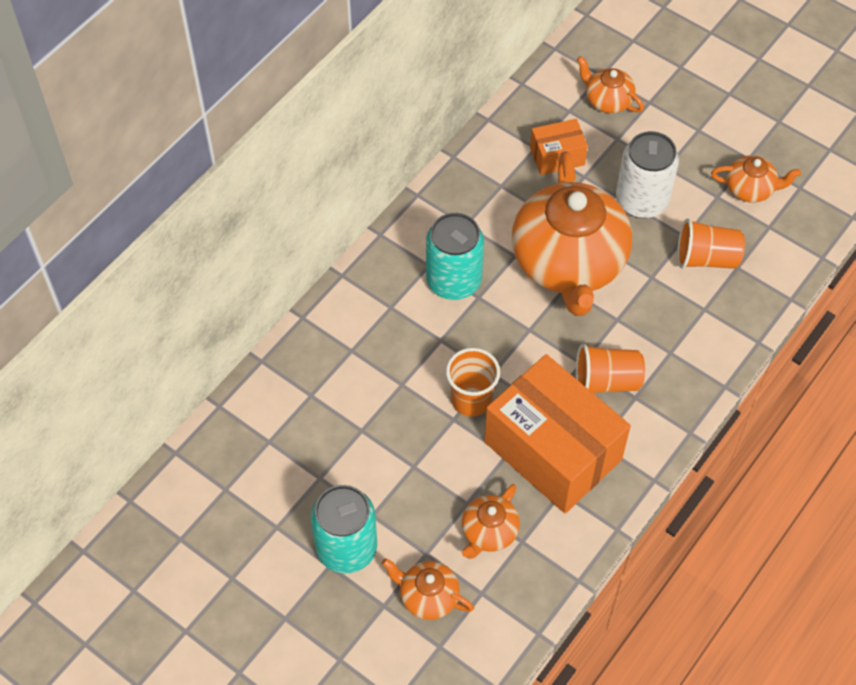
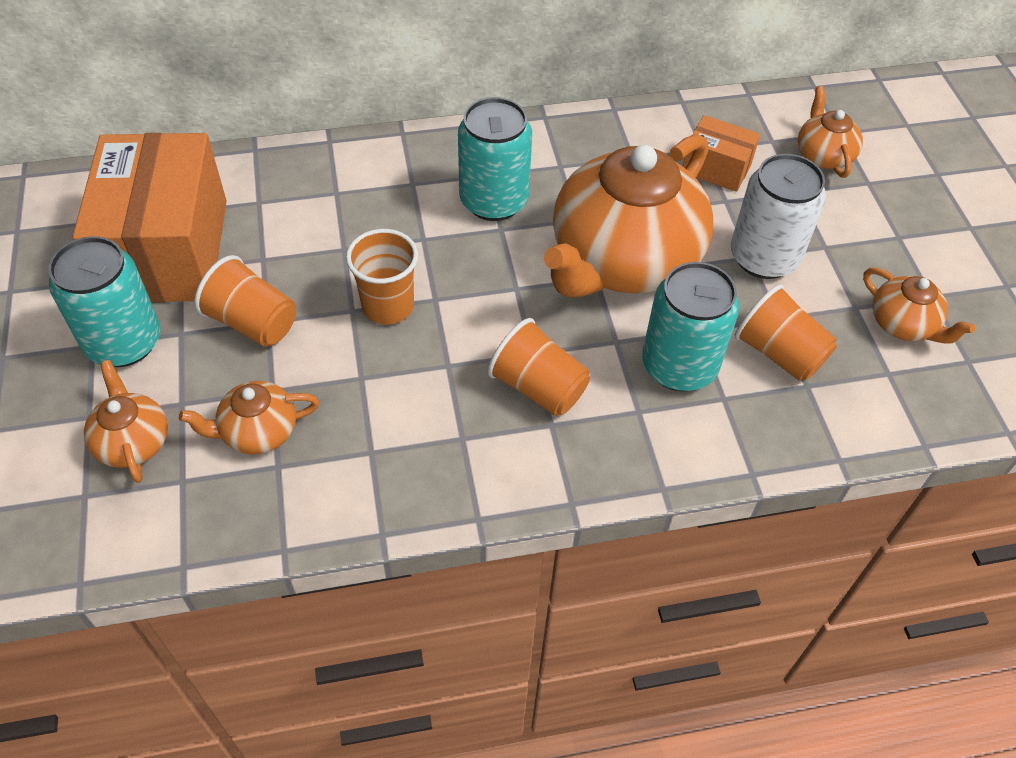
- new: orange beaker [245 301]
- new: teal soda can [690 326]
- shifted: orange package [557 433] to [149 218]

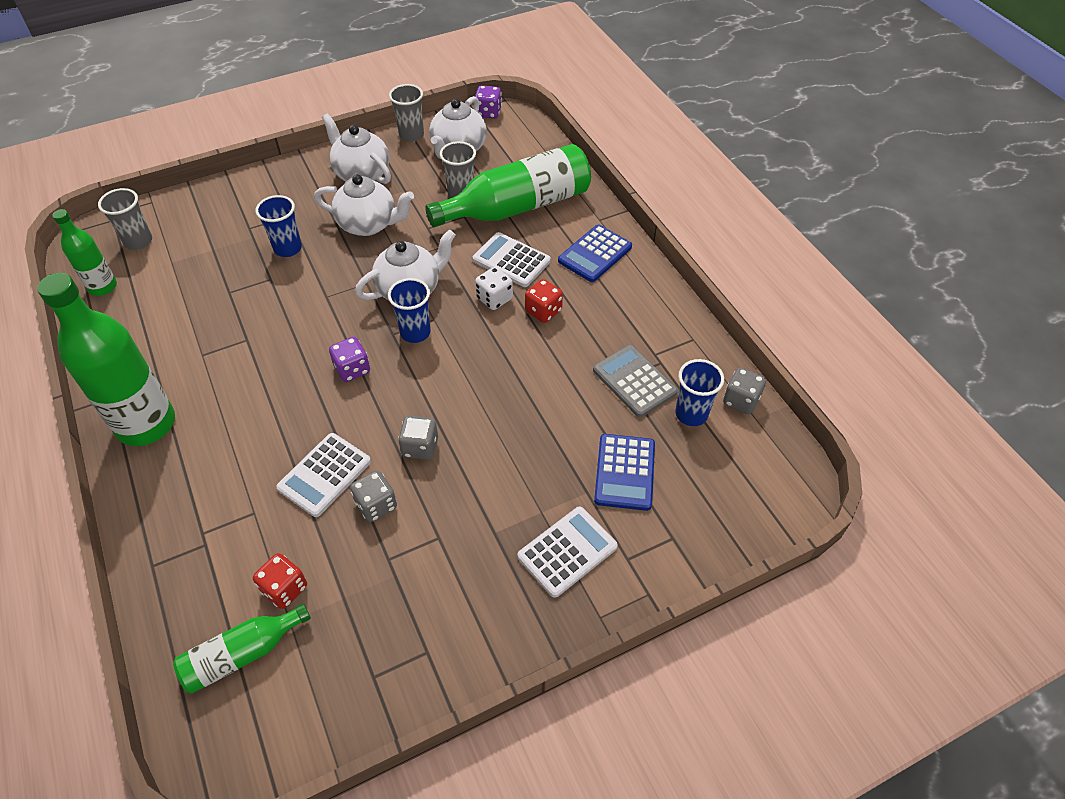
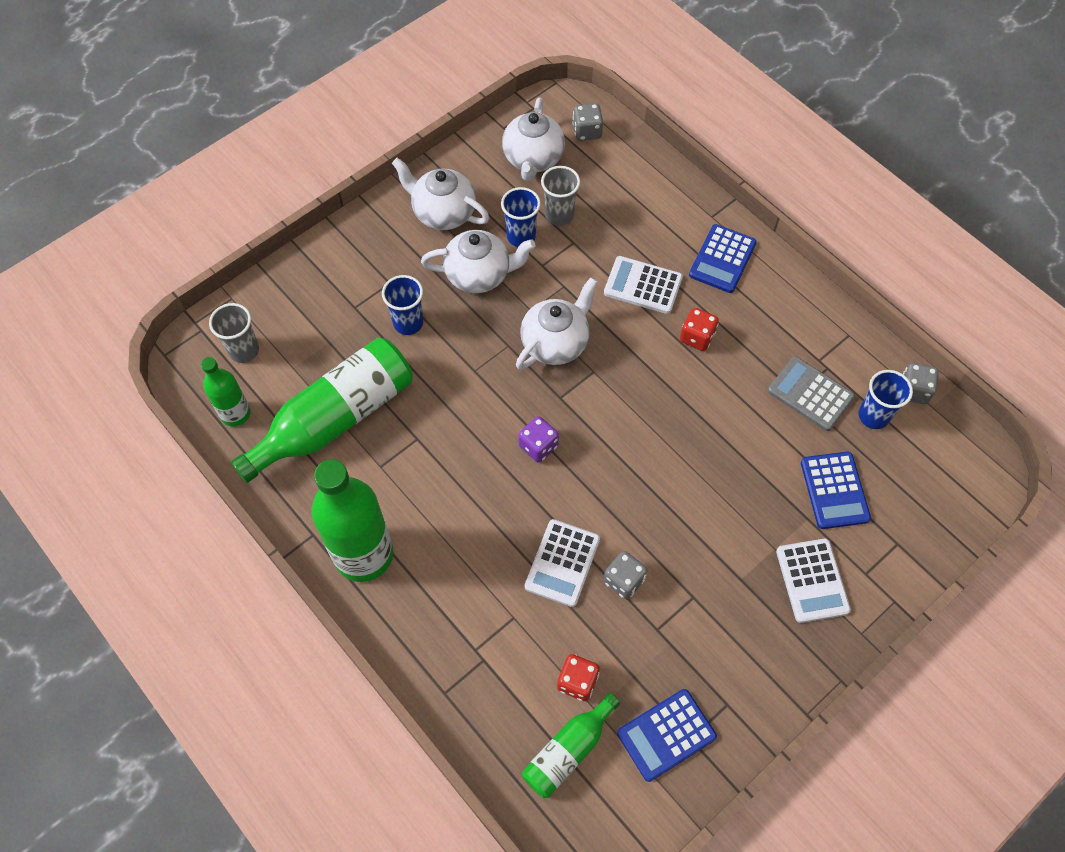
- gone: ash-grey beaker [406 113]
- gone: purple die [488 102]
- gone: white die [494 288]
- new: blue pocket calculator [667 735]
- shifted: blue beaker [409 310] to [521 217]
- shifted: ash-grey die [418 438] to [587 122]
- shifted: leaf-green drink bottle [508 185] to [322 410]
- rotated: white pocket calculator [568 552] = [813 581] 135 degrees clockwise

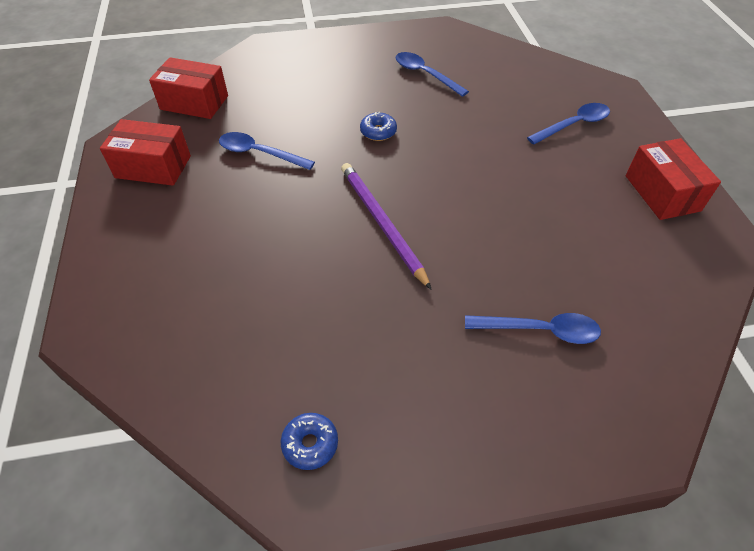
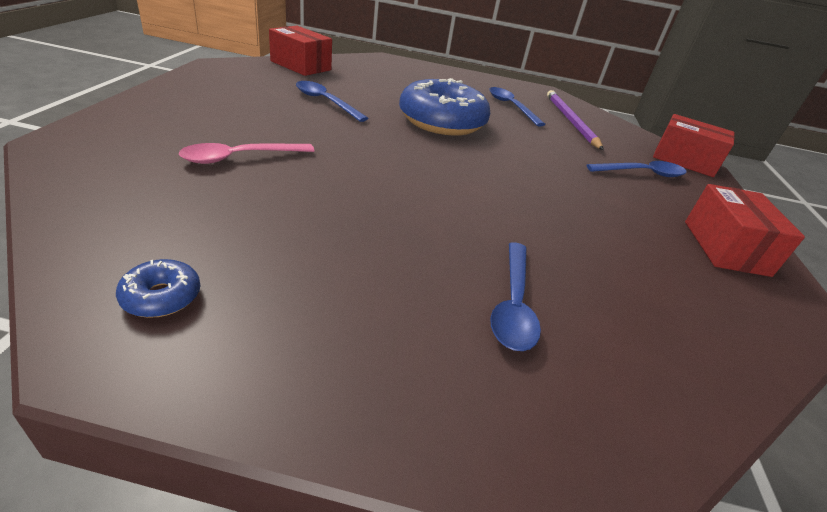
- new: pink teaspoon [246 153]
- shifted: red package [145 152] to [694 145]
- shifted: purple lead pencil [386 226] to [575 120]
- rotated: blue teaspoon [533 328] = [515 296] 75 degrees clockwise
- scaled: blue doughnut [378 126] = [444 107] x2.46

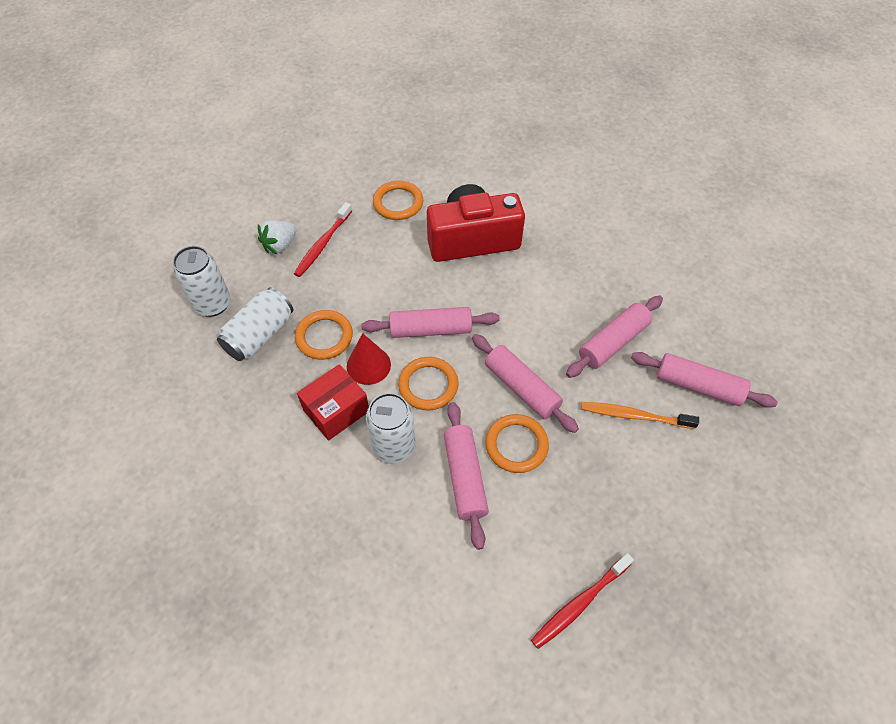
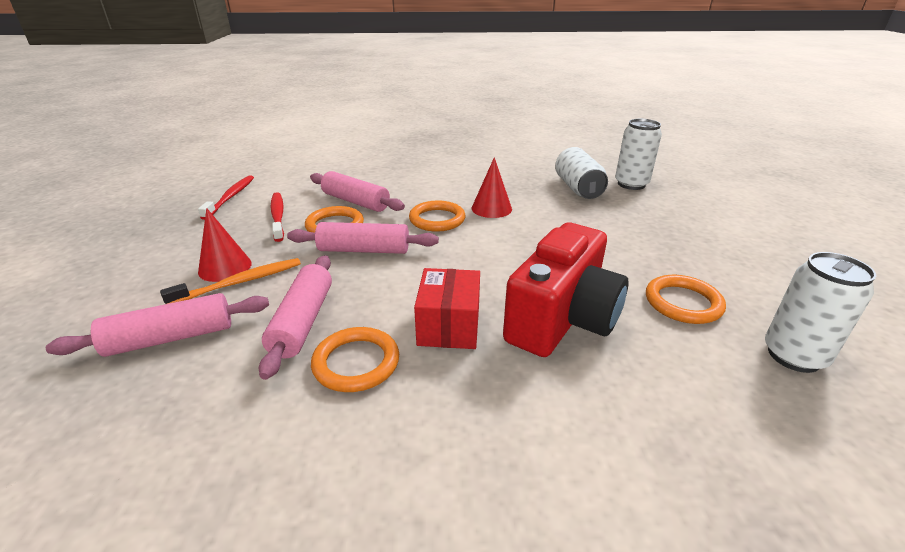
- gone: white berry [277 237]
- gone: pink pastry roller [430 322]
- new: red solid cone [225 245]
- shifted: red tooth brush [323 239] to [277 217]
- shifted: orange hoop [324 335] to [355 359]
- shifted: red package [333 402] to [447 308]
- shifted: white soda can [391 428] to [820 312]

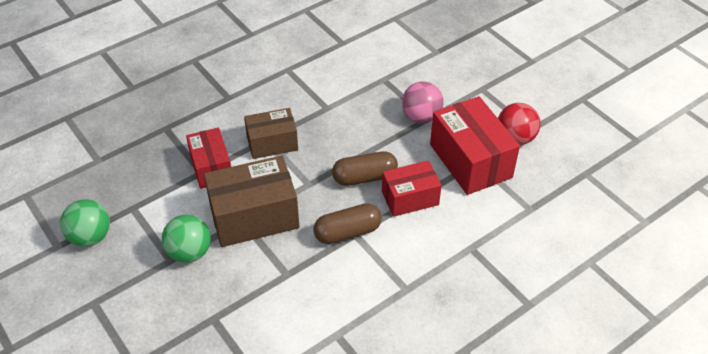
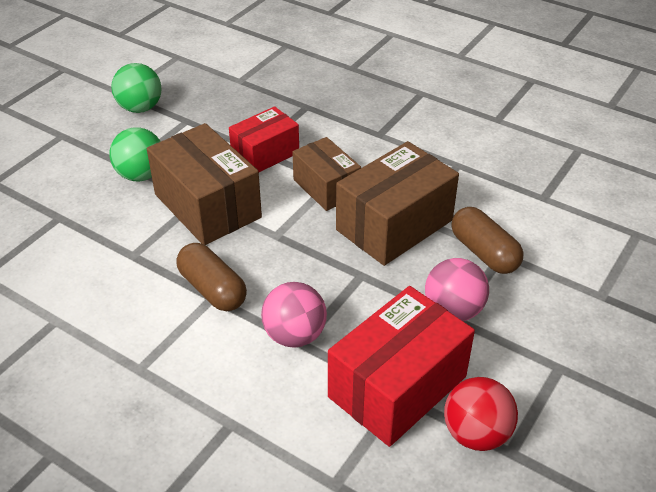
- new: dark brown package [397 203]
- shifted: dark brown pill [365 168] to [488 240]
- swapped: red package [412 188] to pink play ball [294 315]

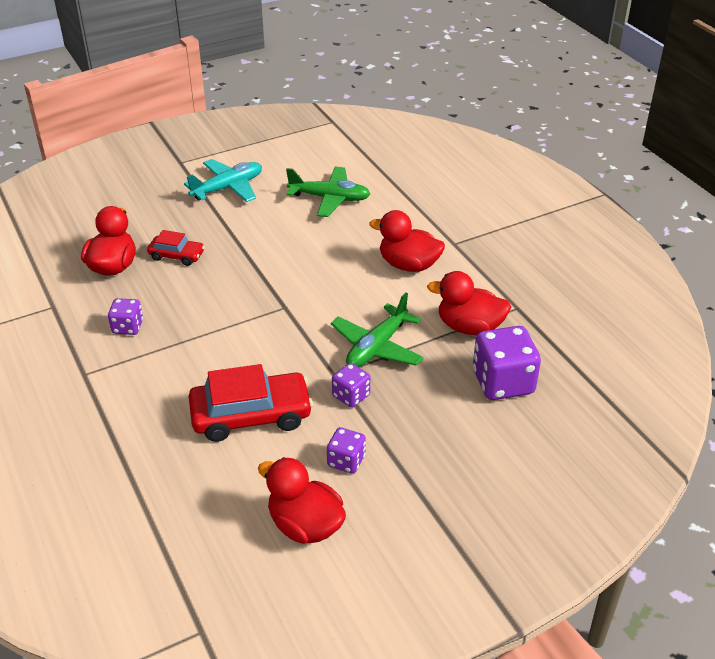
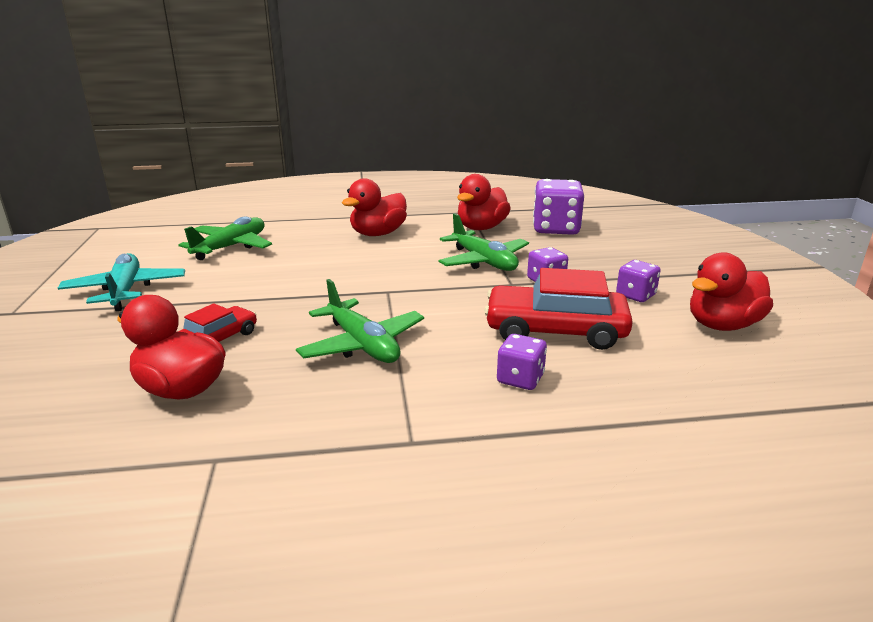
- new: leaf-green toy plane [360 321]
- shifted: purple die [125 316] to [522 362]
- rotated: red car [251 403] = [558 309] 90 degrees counterclockwise

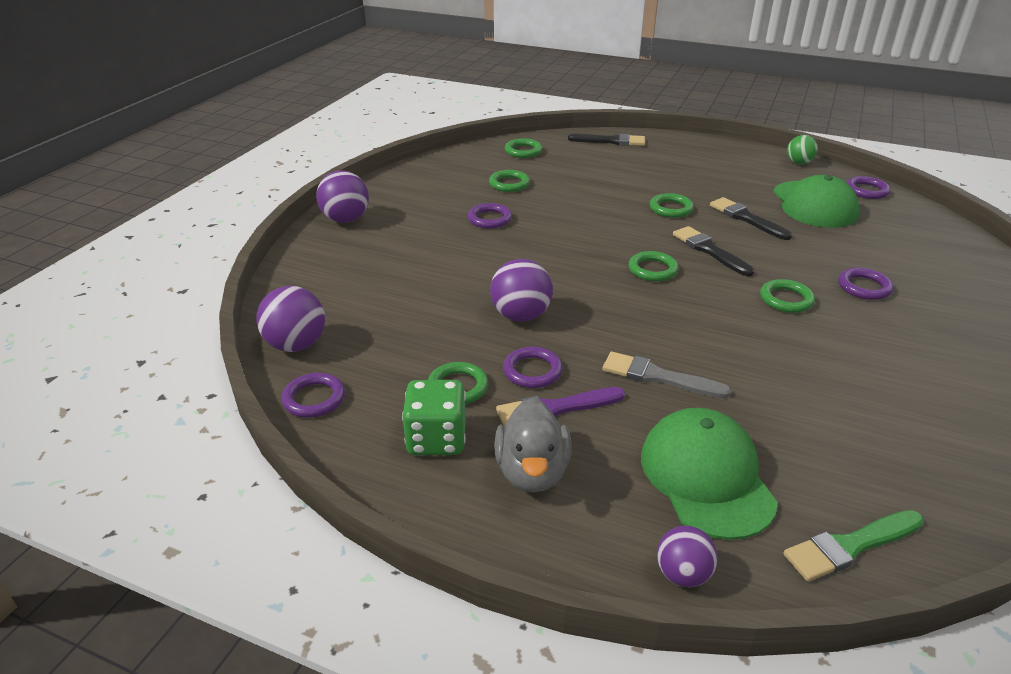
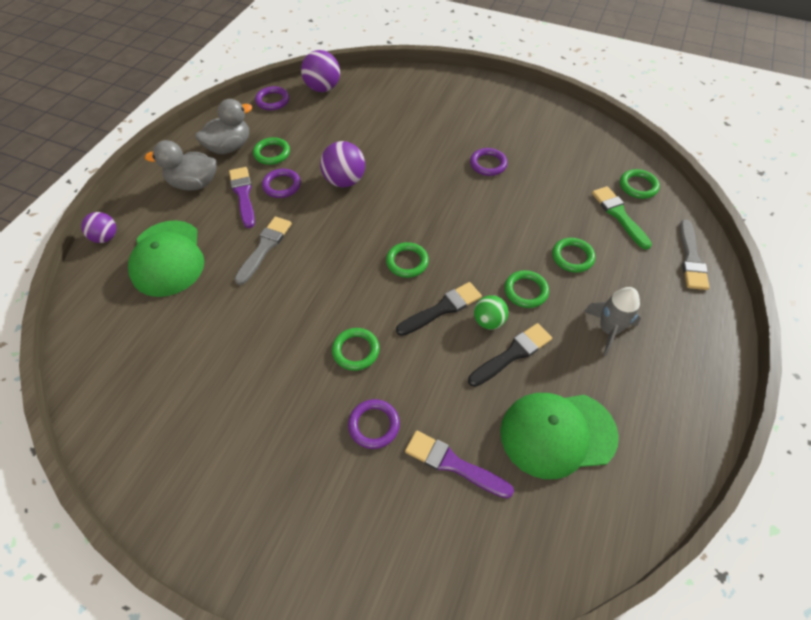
- gone: purple play ball [342 197]
- gone: purple hoop [868 187]
- new: purple paint brush [459 465]
- new: ash-grey toy rocket [612 321]
- shifted: leaf-green hoop [509 181] to [573 255]
- shifted: leaf-green paint brush [854 546] to [622 218]
- shifted: leaf-green play ball [802 149] to [491 312]
- swapped: leaf-green die [434 417] to ash-grey toy duck [223 126]
- repainted: black paint brush [606 140] to ash-grey paint brush [694 254]
- rotated: leaf-green baseball cap [709 474] = [166 258] 90 degrees clockwise

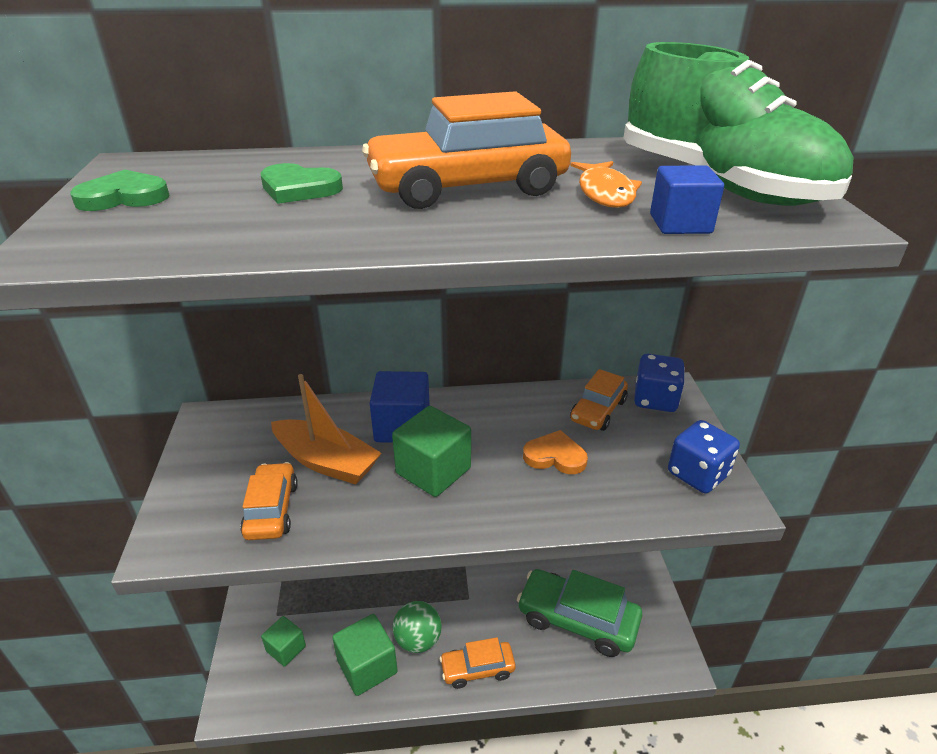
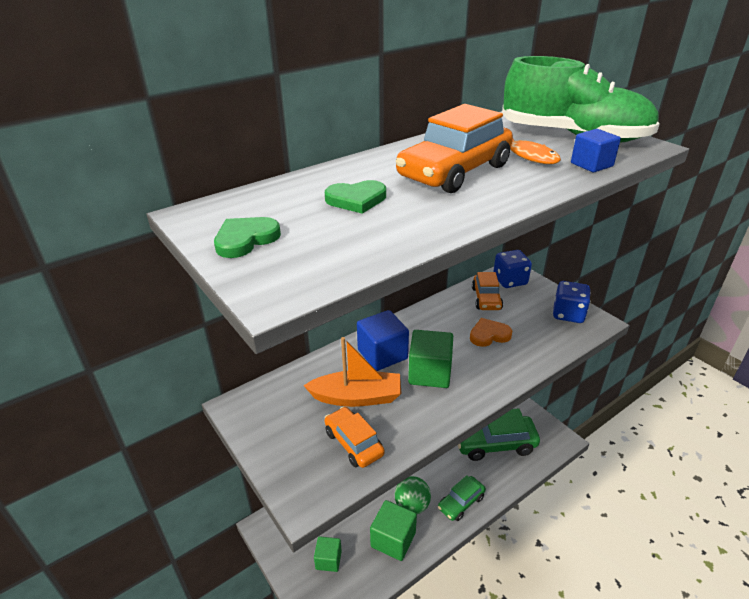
- repainted: orange car [477 663] to leaf-green car [462 498]

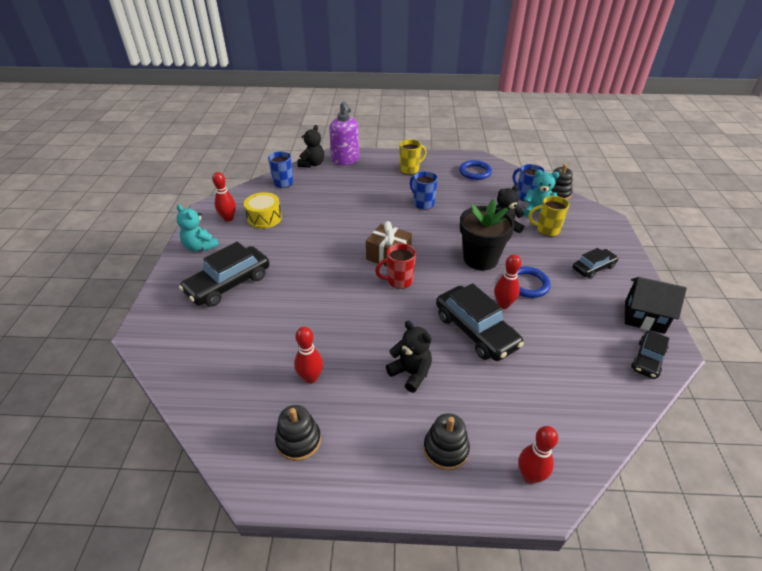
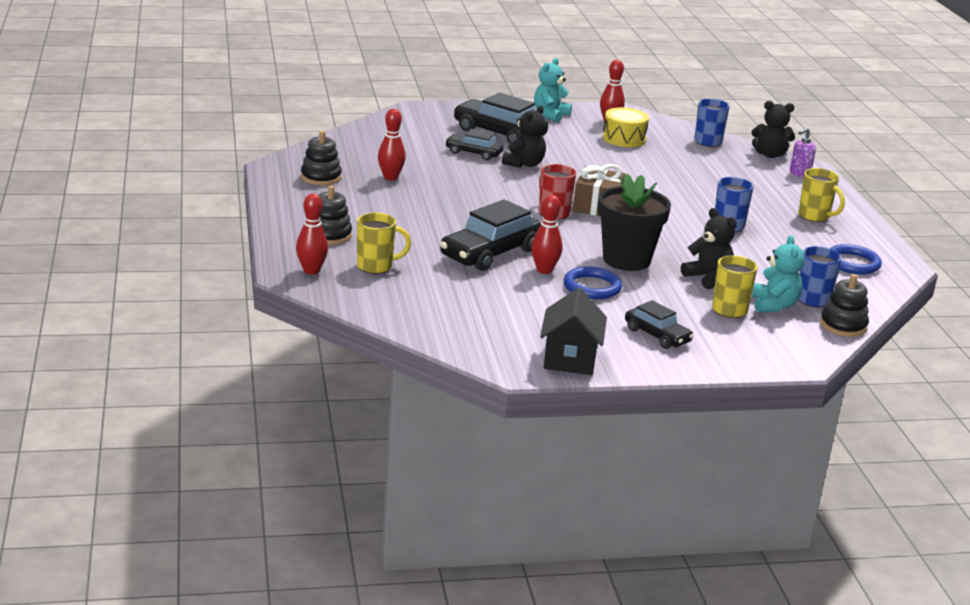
- new: golden coffee mug [384 243]
- shifted: black teddy [409 356] to [524 136]
- shifted: black car [650 355] to [474 144]
- scaled: purple pump bottle [344 133] = [803 153] x0.52

